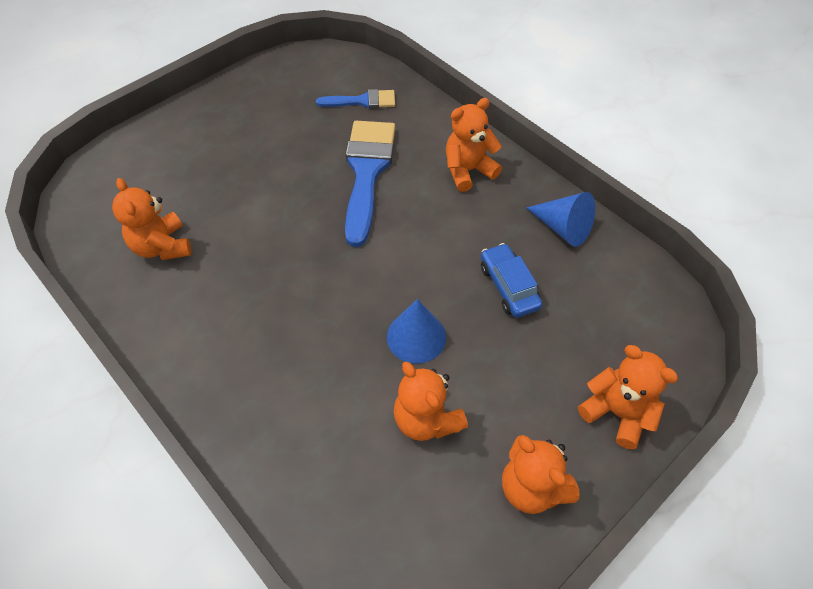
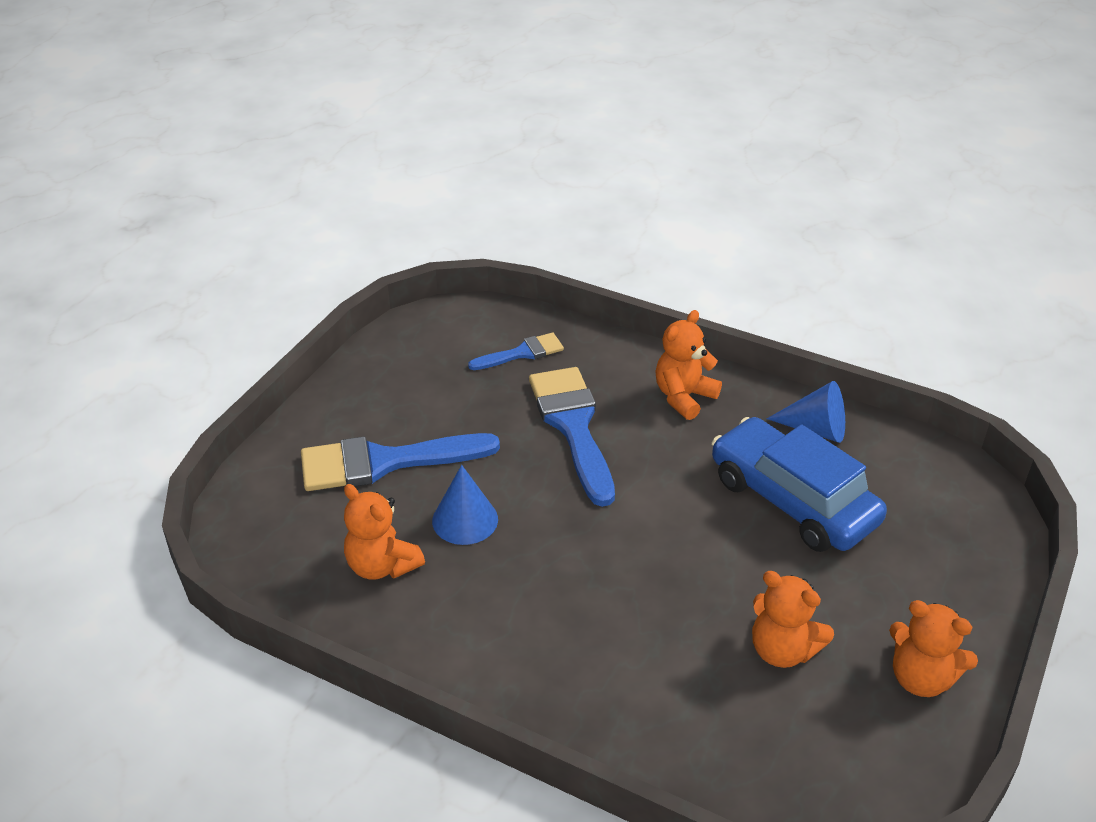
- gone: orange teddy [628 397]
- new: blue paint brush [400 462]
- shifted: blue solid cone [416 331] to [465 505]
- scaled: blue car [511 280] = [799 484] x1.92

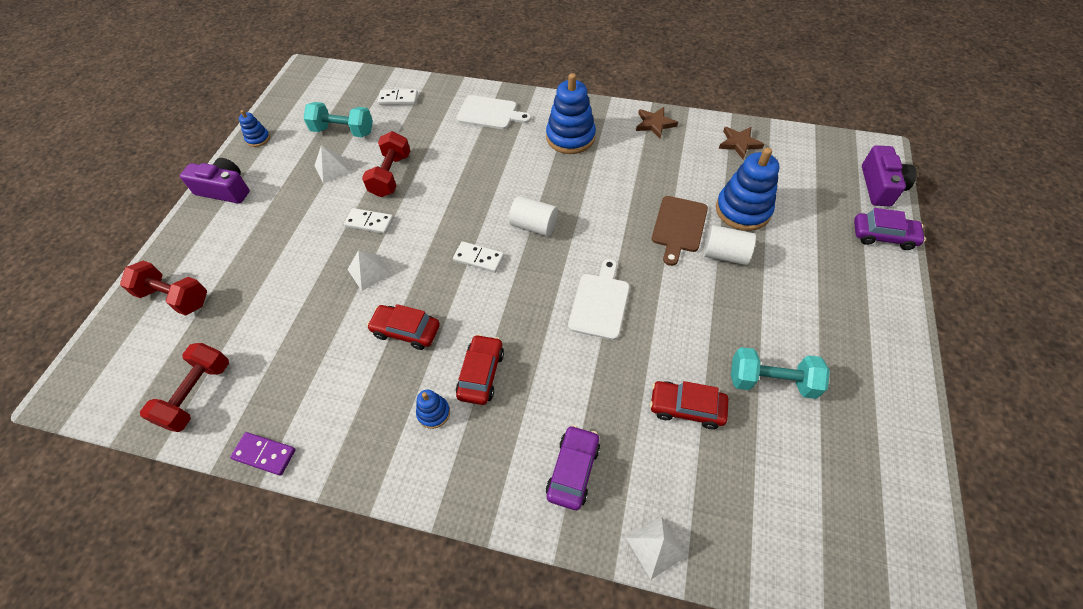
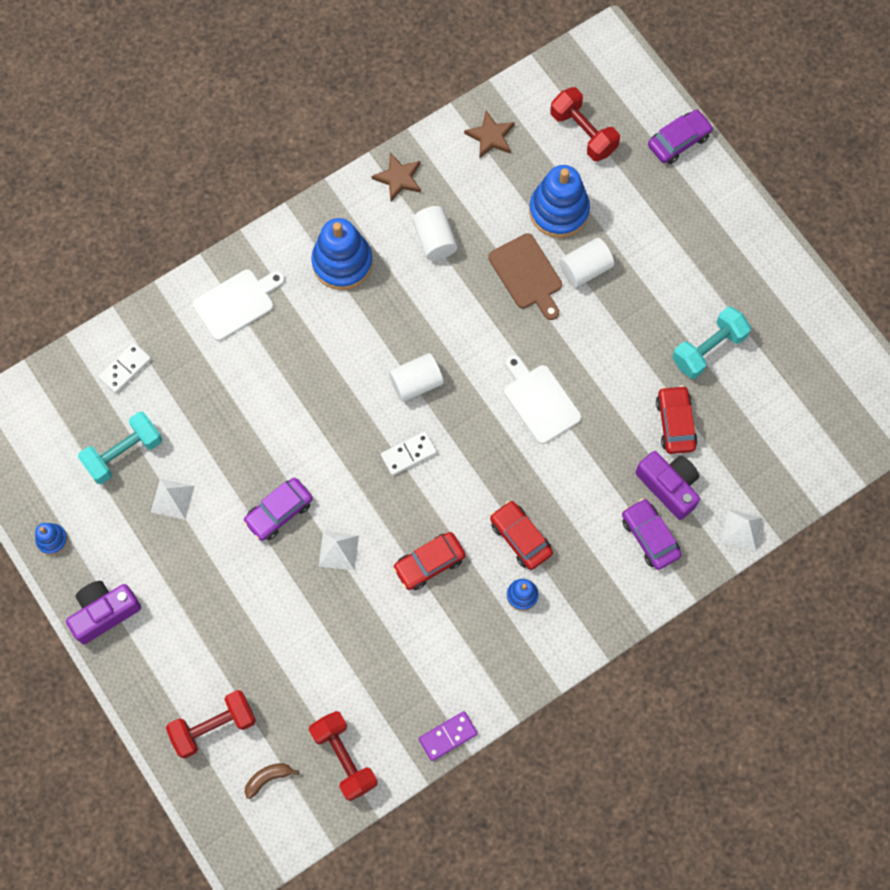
- new: dark brown banana [272 781]
- new: white solid cylinder [435 233]
- shifted: red dumbbell [386 164] to [585 124]
- shifted: purple compact camera [889 175] to [667 485]
- swapped: white domino [369 221] to purple car [278 509]
- rotated: red car [689 405] = [677 419] 120 degrees clockwise

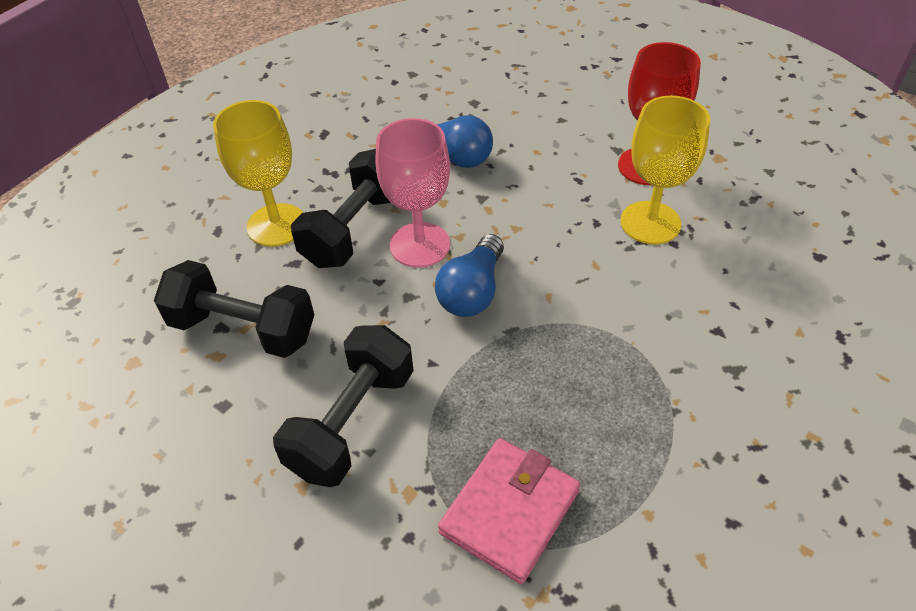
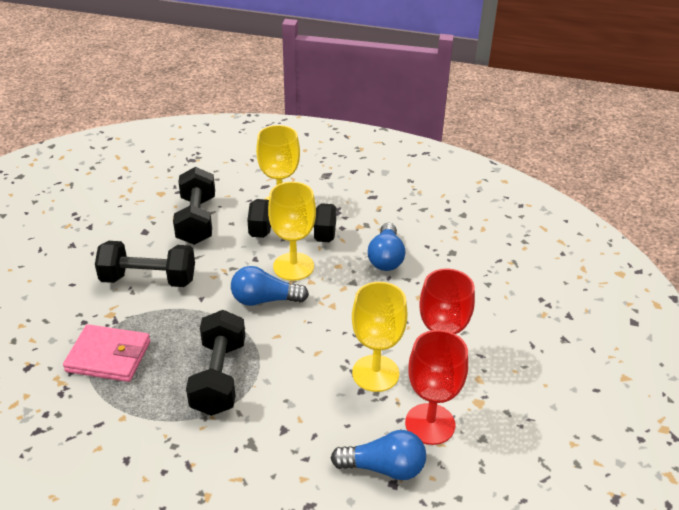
- new: black dumbbell [215 363]
- new: blue bulb [378 455]
- new: red goblet [436 387]
- repainted: pink goblet [412 193] to golden goblet [292 231]

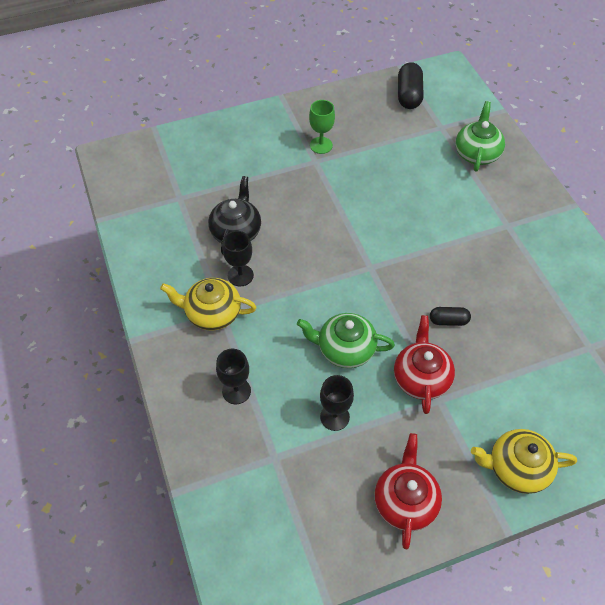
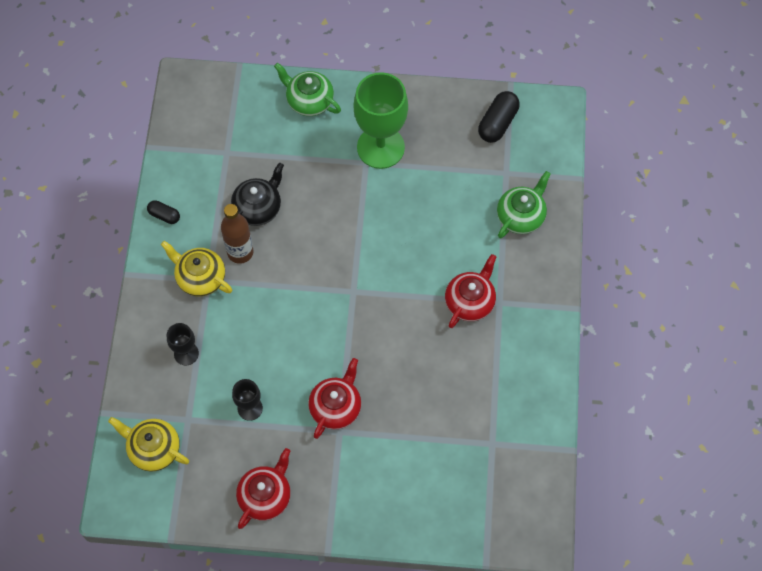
- new: red teapot [470 291]
- shifted: leaf-green teapot [346 340] to [307 89]
- shifted: black pill [450 316] to [163 212]
- shifted: golden teapot [524 461] to [148 444]
- swapped: black goblet [238 258] to dark brown drink bottle [237 234]
- scaled: leaf-green goblet [322 127] = [381 120] x2.06

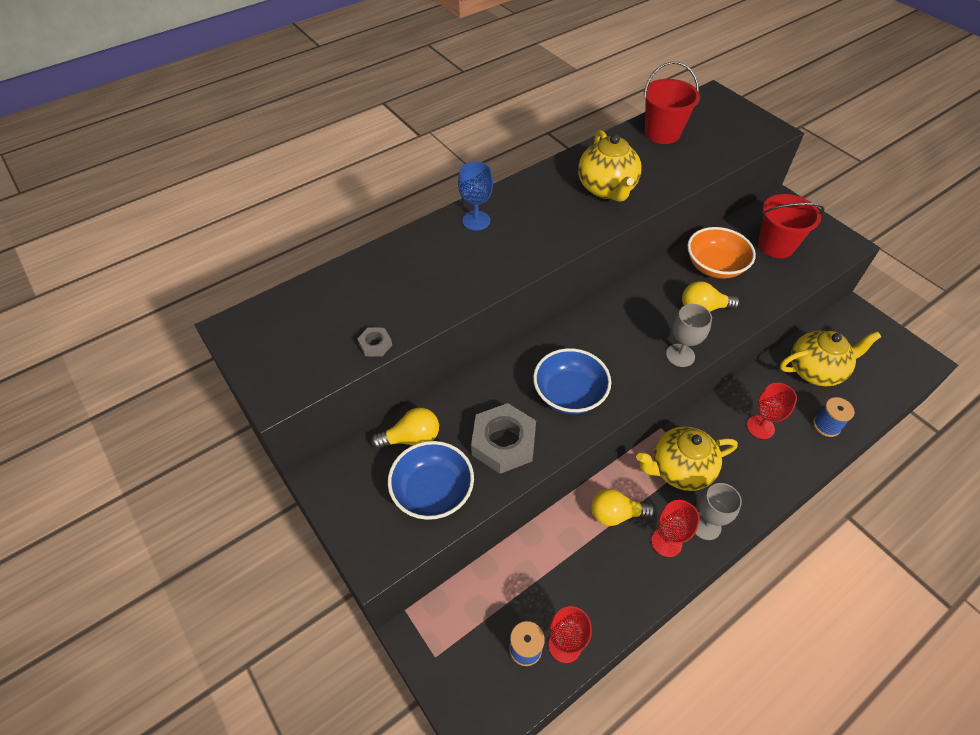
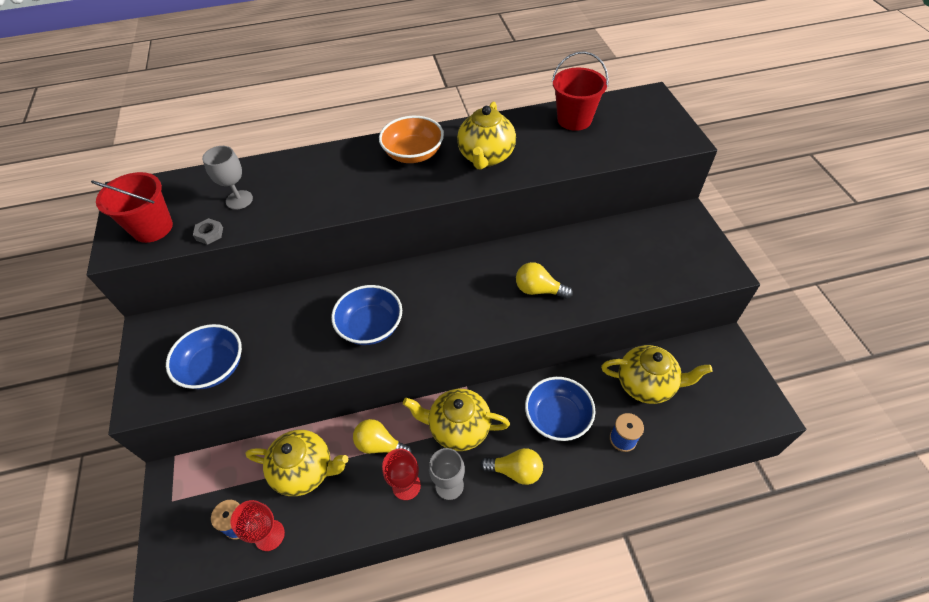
- gone: blue goblet [475 196]
- gone: ash-grey hex nut [503 438]
- new: golden teapot [297 463]
- shifted: golden bulb [405 428] to [511 466]
- shifted: ash-grey goblet [689 335] to [227 178]
- shifted: orange serving bowl [721 253] to [411 139]
- shifted: red pail [791 226] to [132 207]
- swapped: red goblet [772 411] to blue serving bowl [560 409]

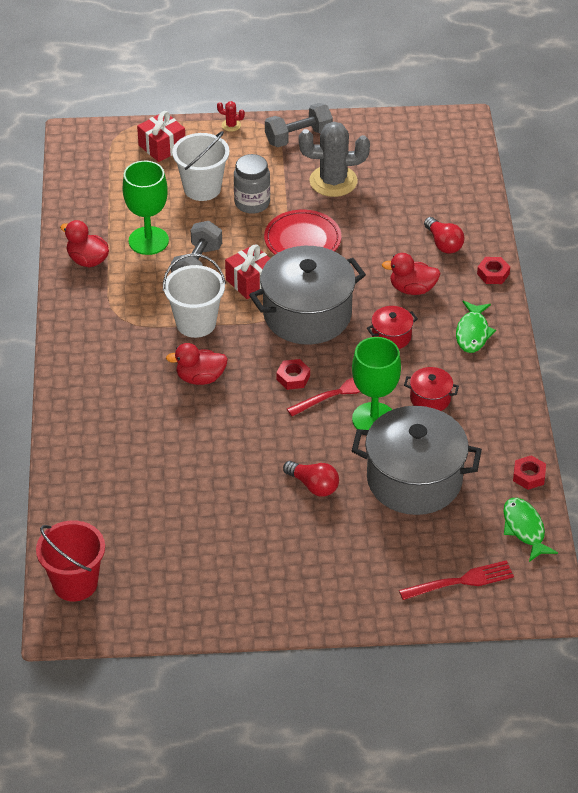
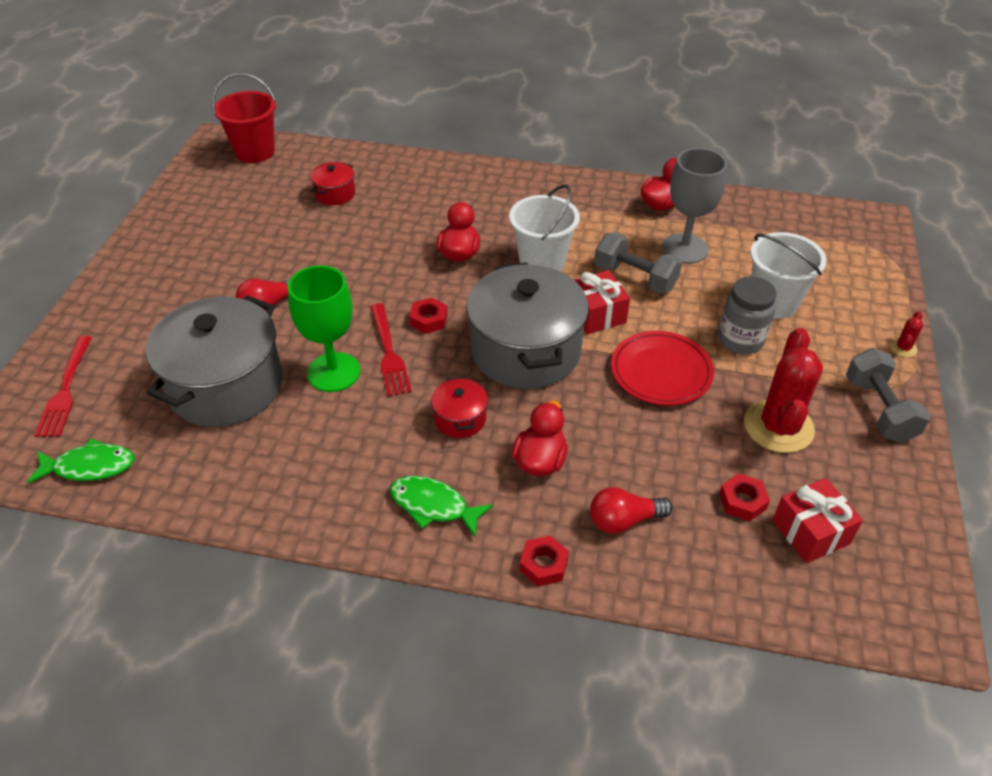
- shifted: red wrapped gift [161 136] to [817 520]
- shifted: red cooking pot [431 389] to [332 183]
- shifted: red hex nut [529 472] to [744 497]
- repainted: leaf-green goblet [145 208] to ash-grey goblet [694 206]
- repainted: ash-grey cactus [334 159] to red cactus [783 390]

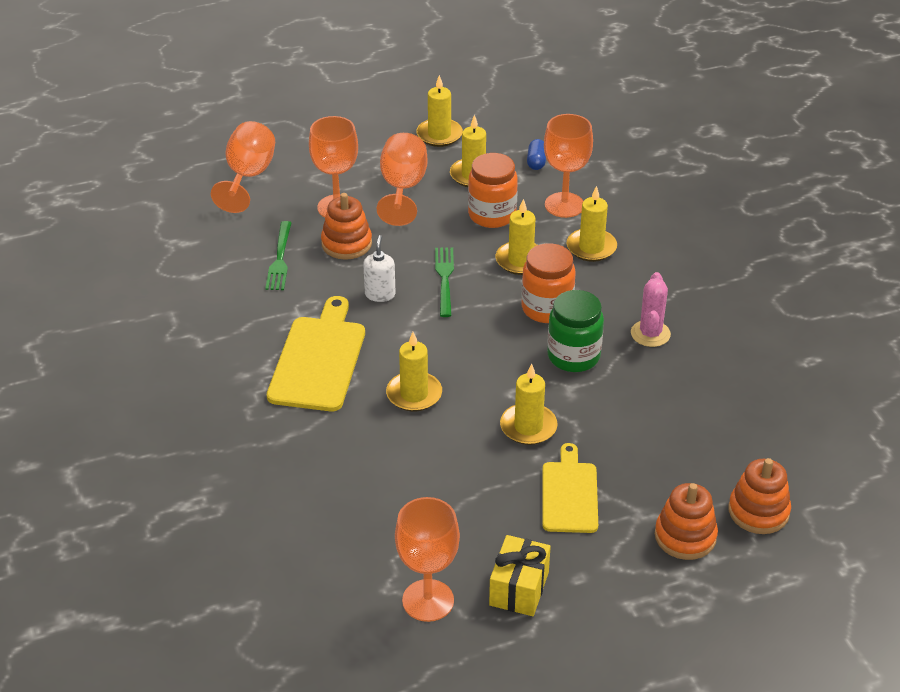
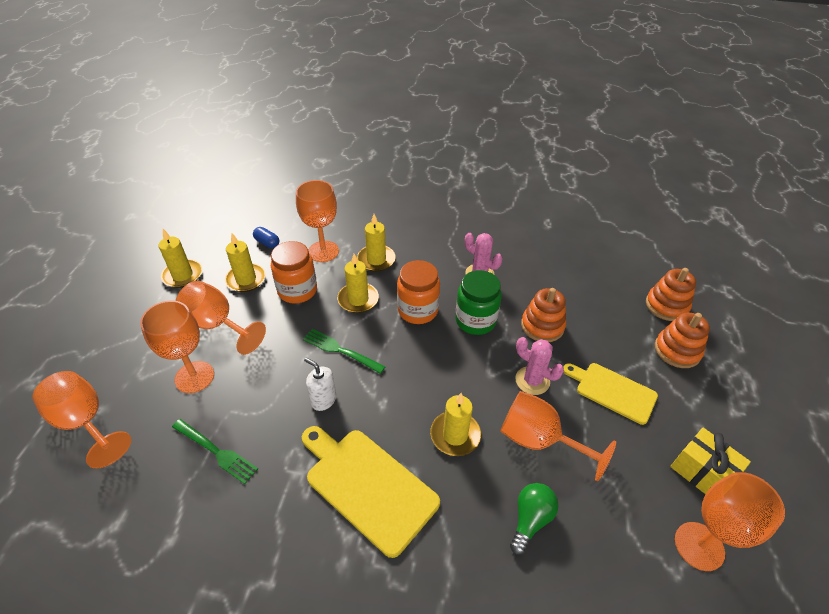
- new: orange goblet [558 436]
- new: leaf-green bulb [534 519]
- shifted: orange stacking rings [346 226] to [543 315]
- swapped: golden candle [529 404] to pink cactus [539 366]

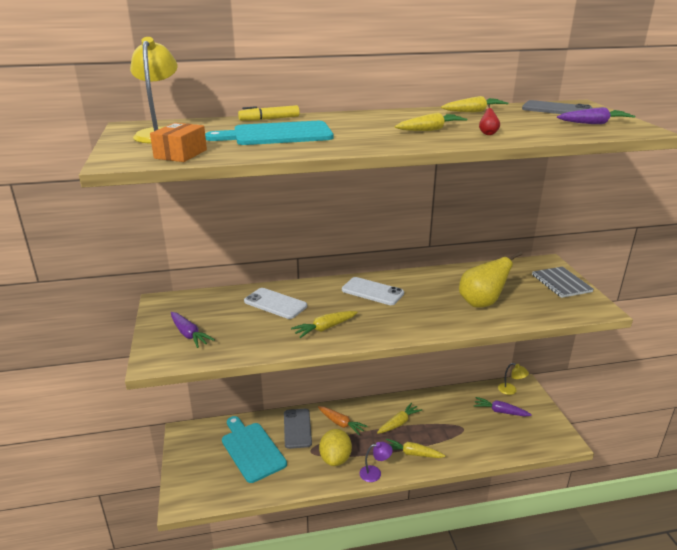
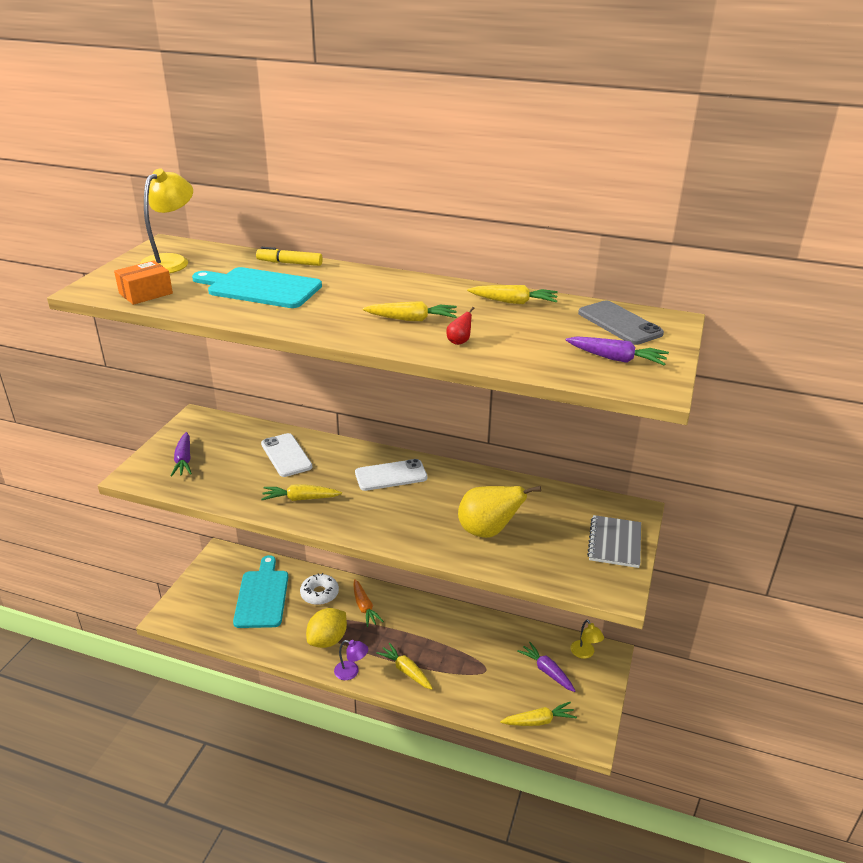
- shifted: golden carrot [399 418] to [538 714]
- swapped: ash-grey phone [298 429] to white doughnut [319 589]
- rotated: white phone [373 291] = [391 475] 75 degrees counterclockwise

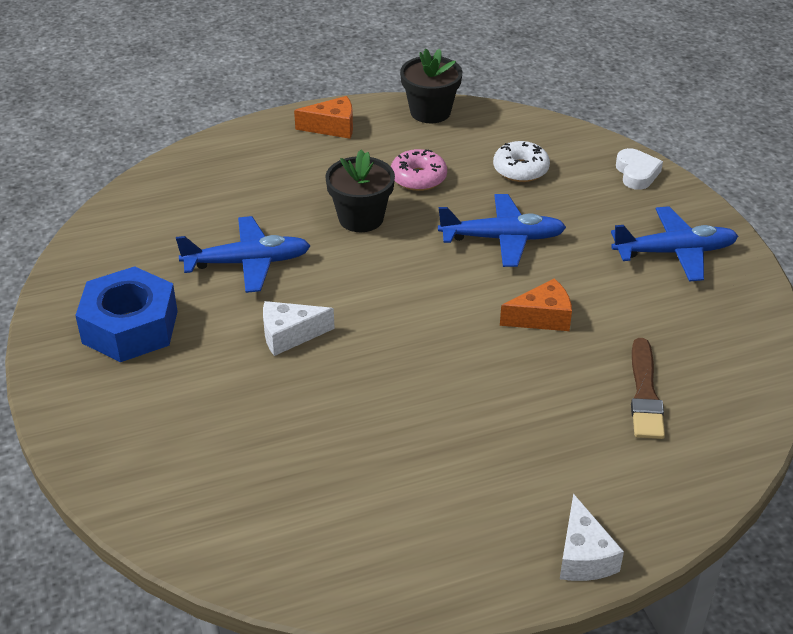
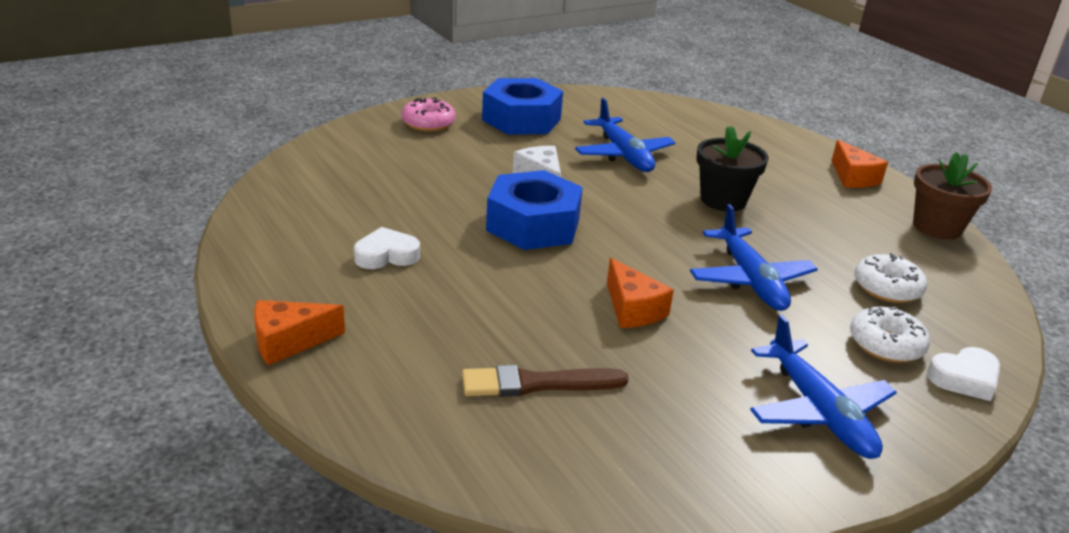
- new: white heart shape [387 248]
- new: blue hex nut [534 210]
- new: white doughnut [890 335]
- shifted: pink doughnut [419 170] to [428 115]
- repainted: black potted plant [431 86] to dark brown potted plant [952 196]
- repainted: white cheese wedge [592 537] to orange cheese wedge [299 332]

